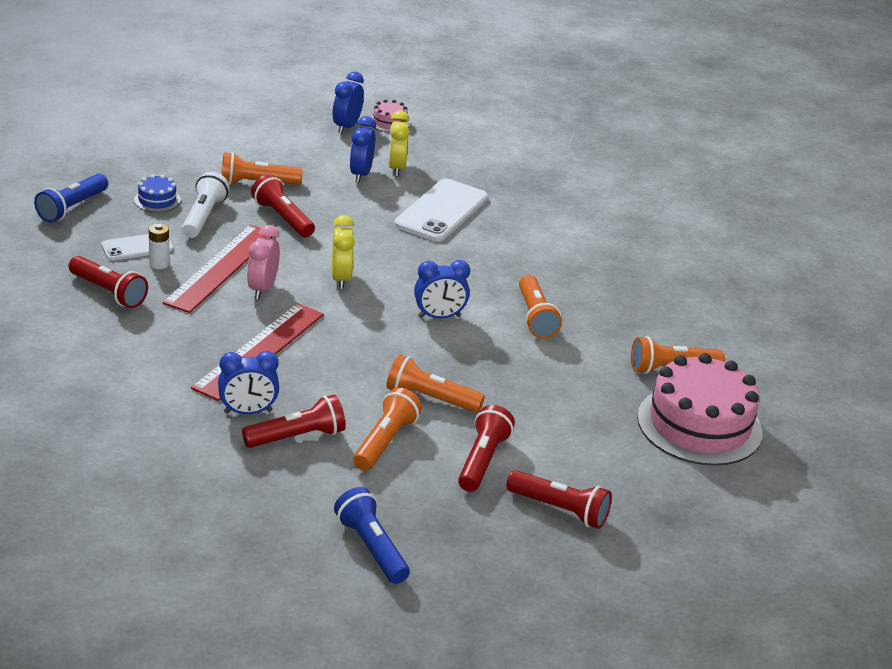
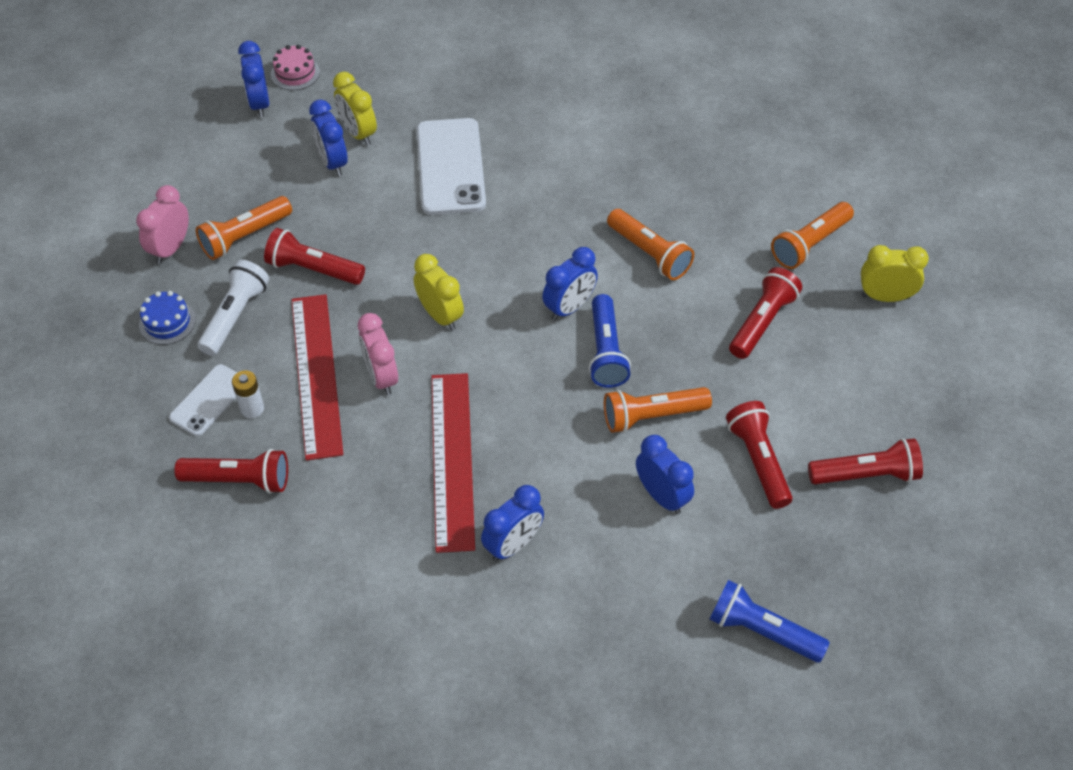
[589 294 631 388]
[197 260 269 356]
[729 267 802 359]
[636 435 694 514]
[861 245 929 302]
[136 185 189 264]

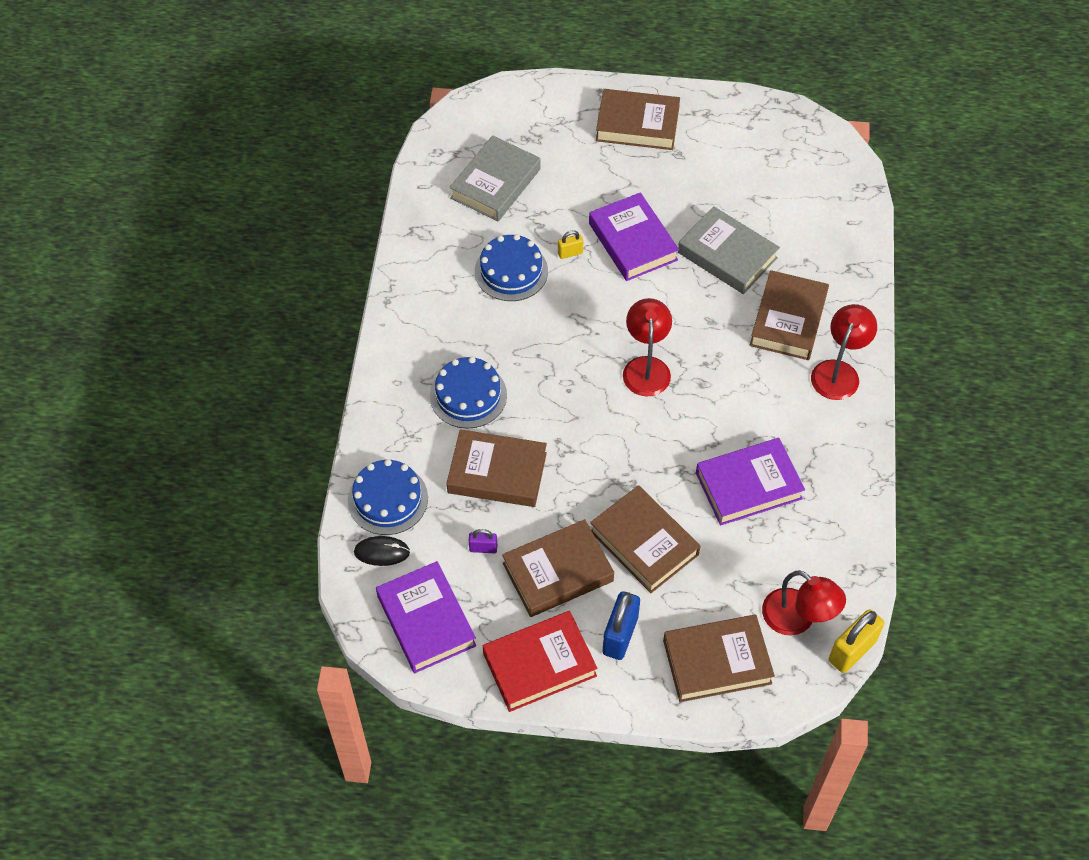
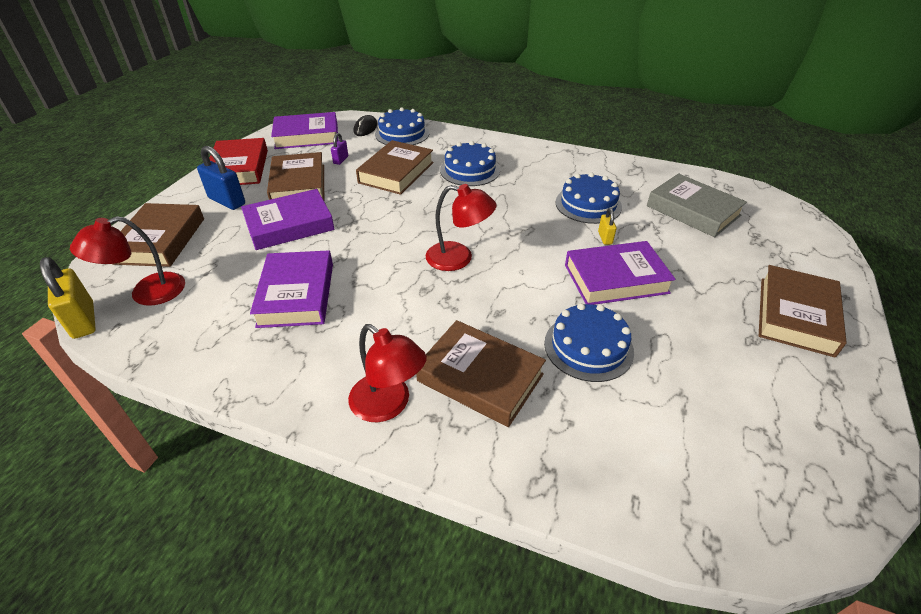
[241 189 334 250]
[544 303 634 382]

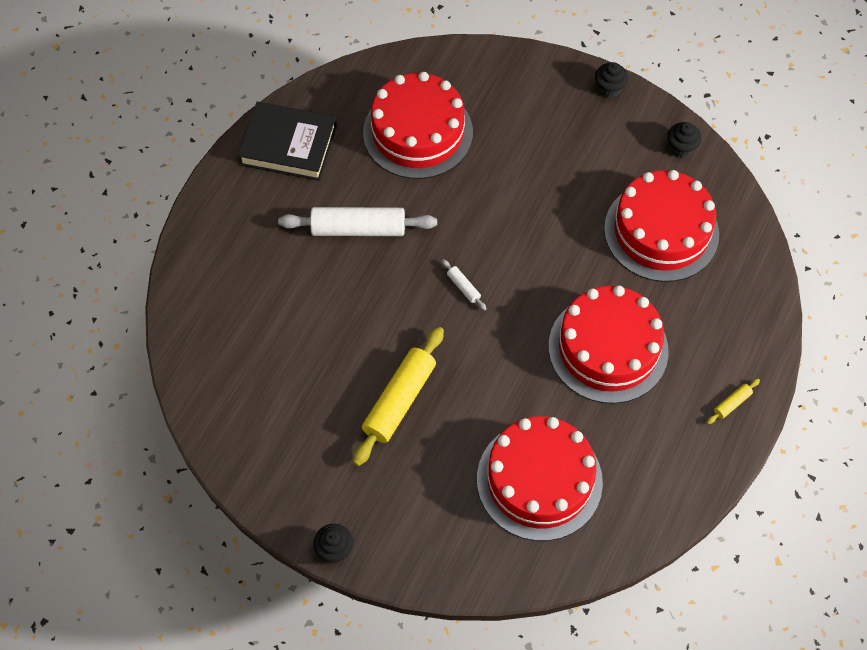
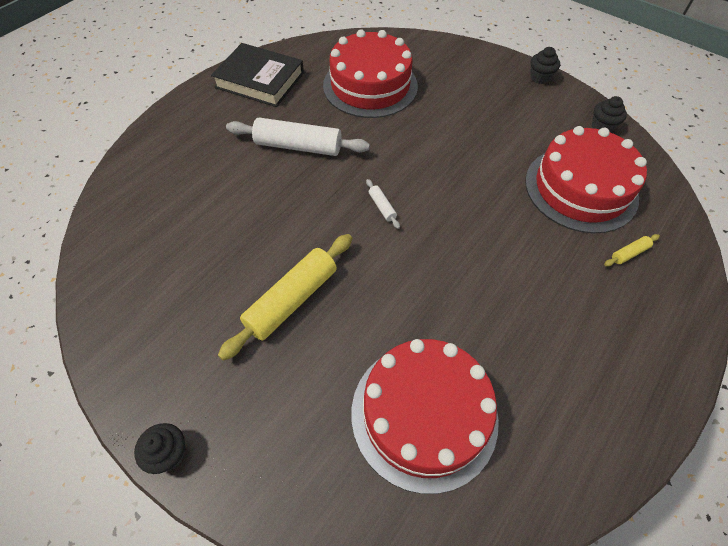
[549 286 669 404] (first image)
[604 234 660 266]

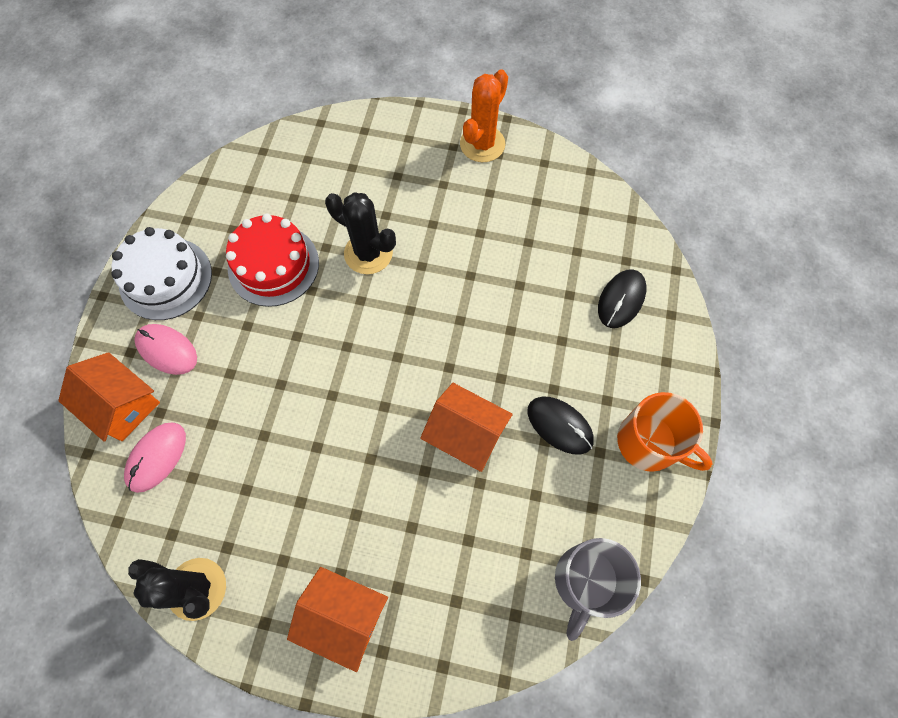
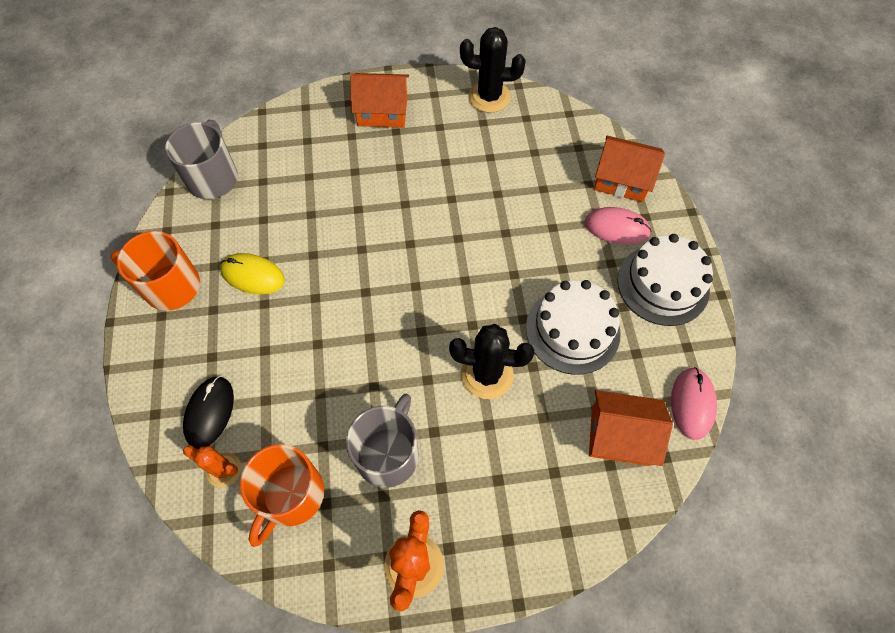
[671 367 717 440]
[526 280 621 375]
[589 390 673 466]
[220 253 285 294]
[183 445 241 487]
[240 444 324 547]
[346 394 419 488]

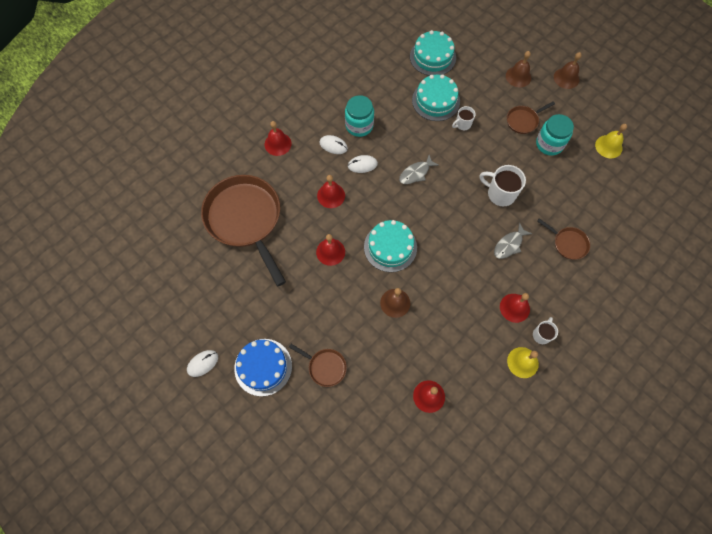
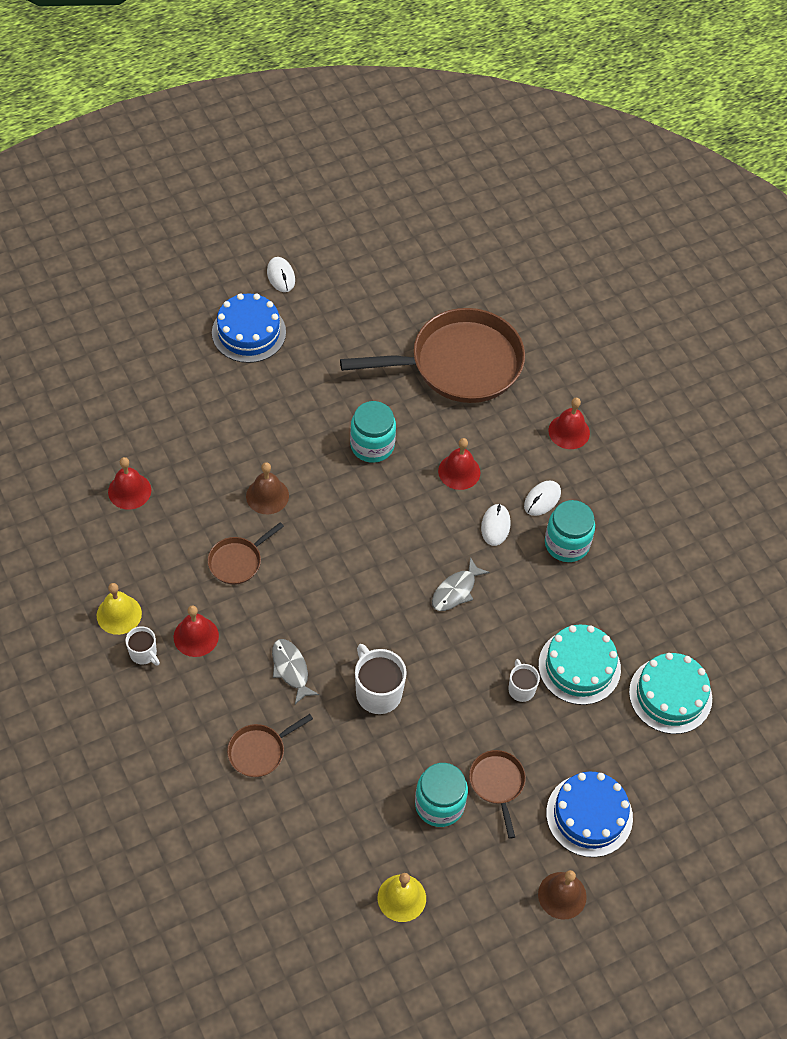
[208 522 284 585]
[350 401 396 463]
[364 220 417 272] (first image)
[432 557 490 611]
[355 644 407 714]
[546 772 633 857]

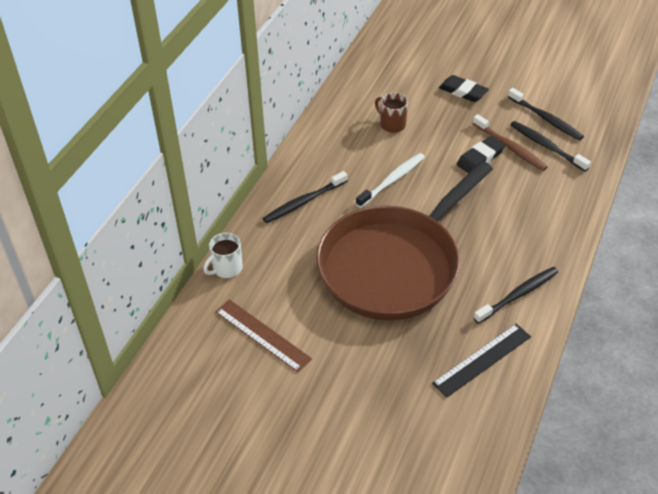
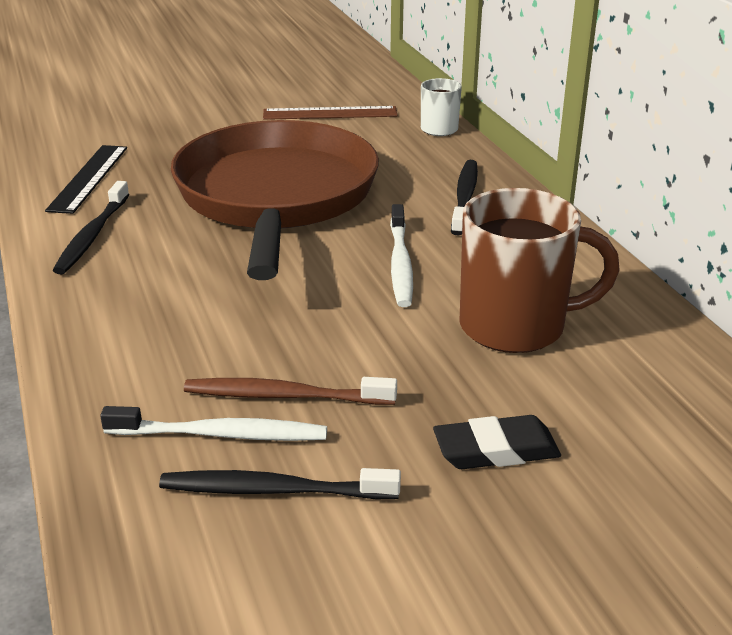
[459 188 620 353]
[457 136 505 173] (first image)
[100 406 327 441]

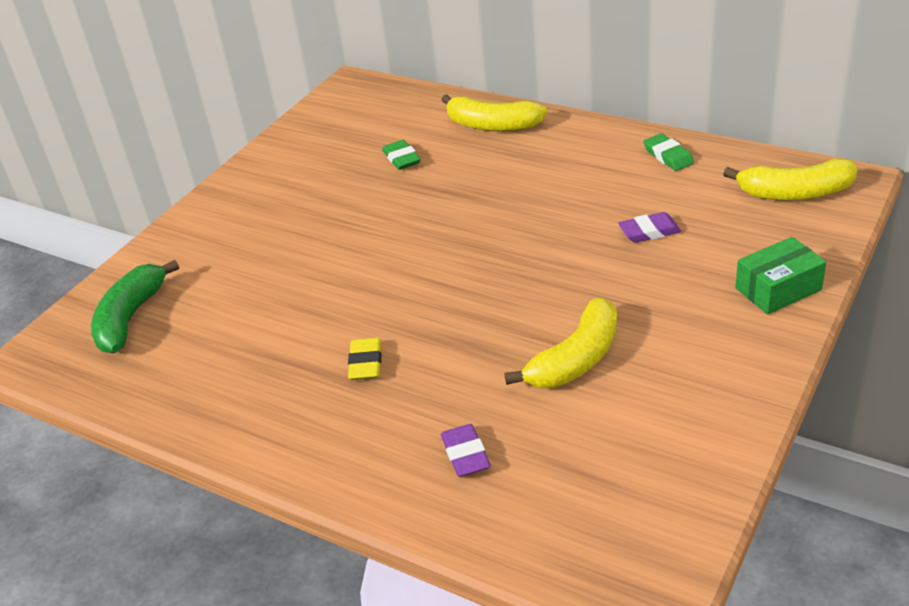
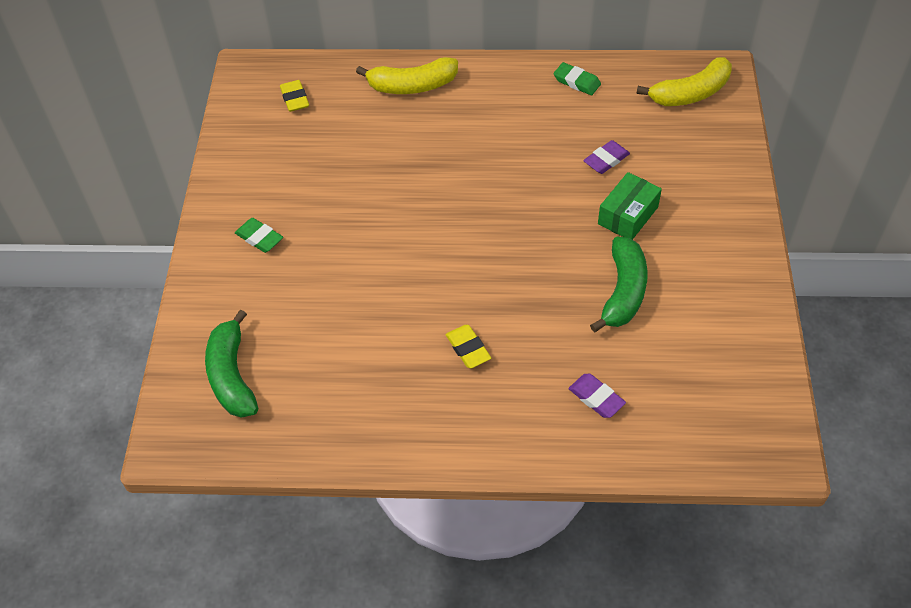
[235 218 283 253]
[590 237 648 333]
[598 172 662 240]
[280 80 309 112]

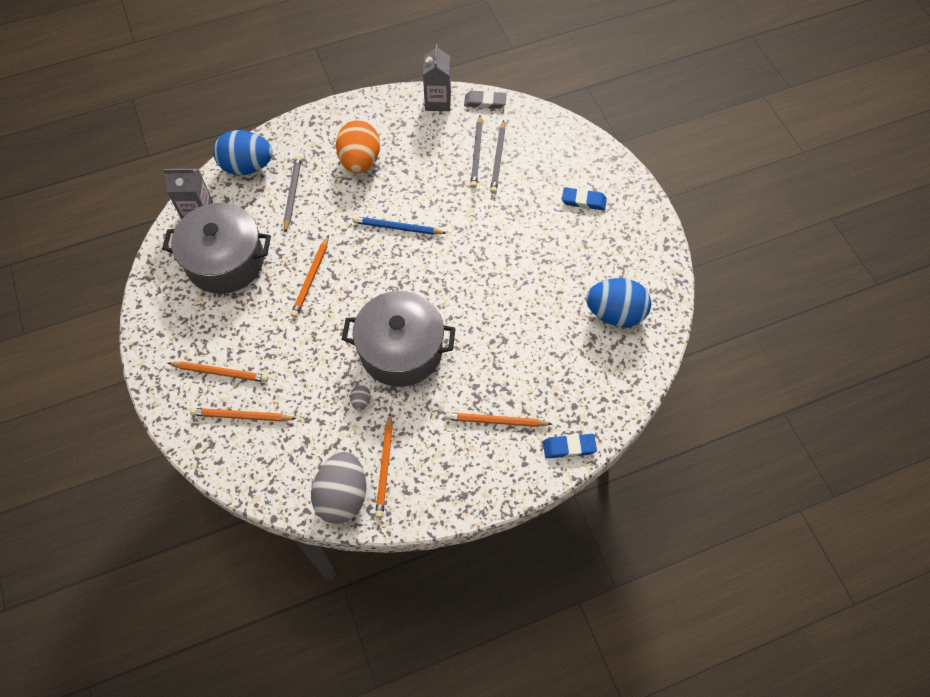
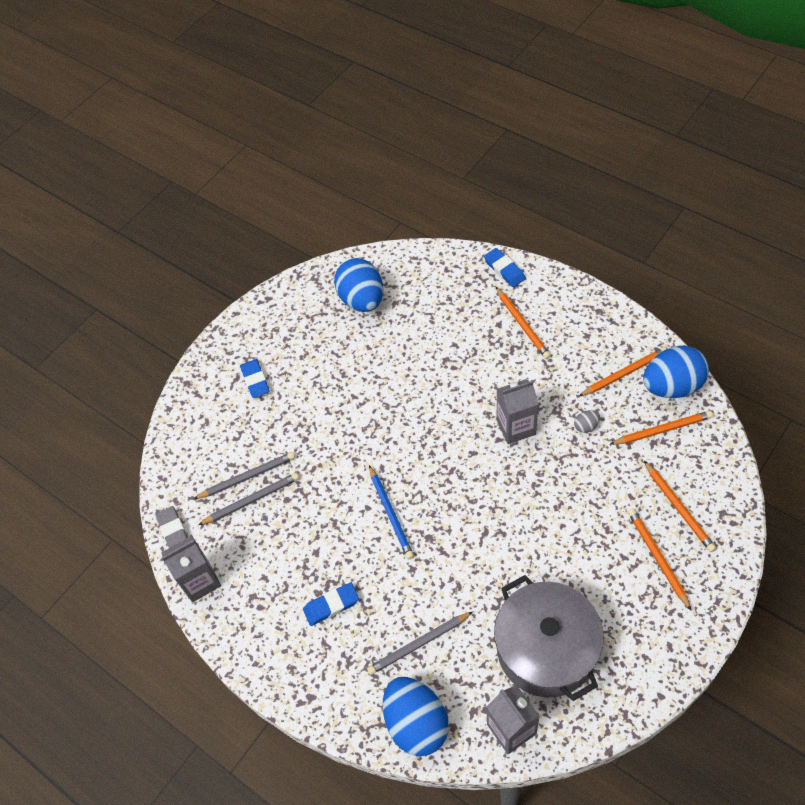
[609 411 713 445]
[643 346 709 398]
[303 582 359 626]
[497 379 538 444]

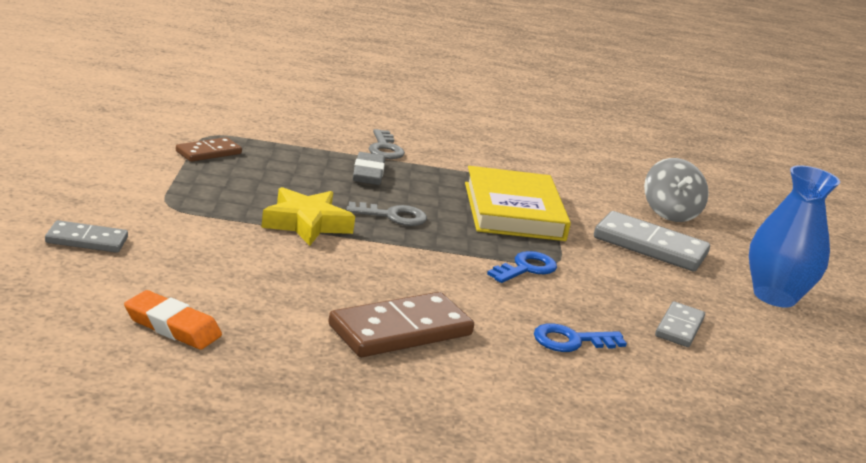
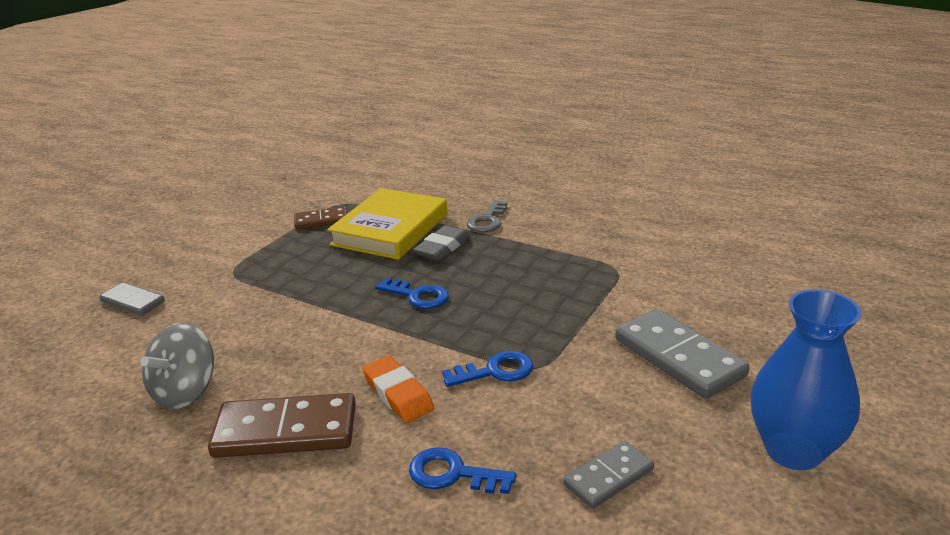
[362 356 434 423]
[261 187 355 246] (first image)
[375 278 449 309]
[327 188 447 260]
[141 323 214 409]

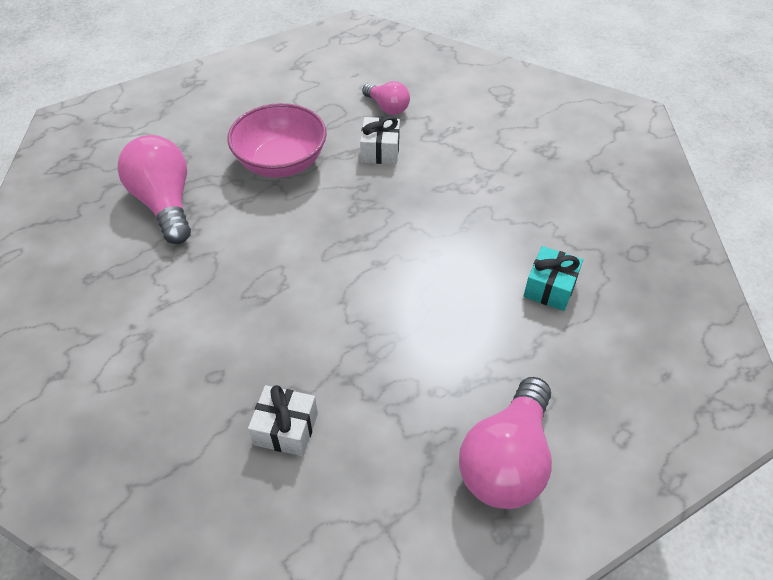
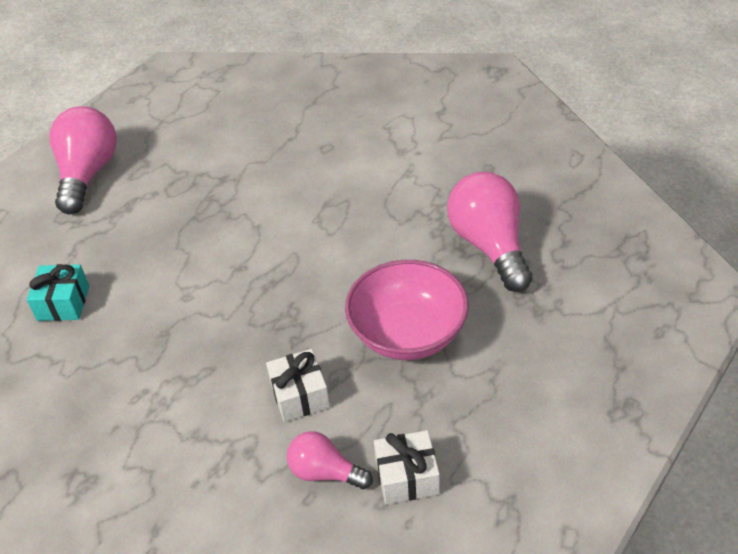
[447 172 532 292]
[374 430 440 505]

